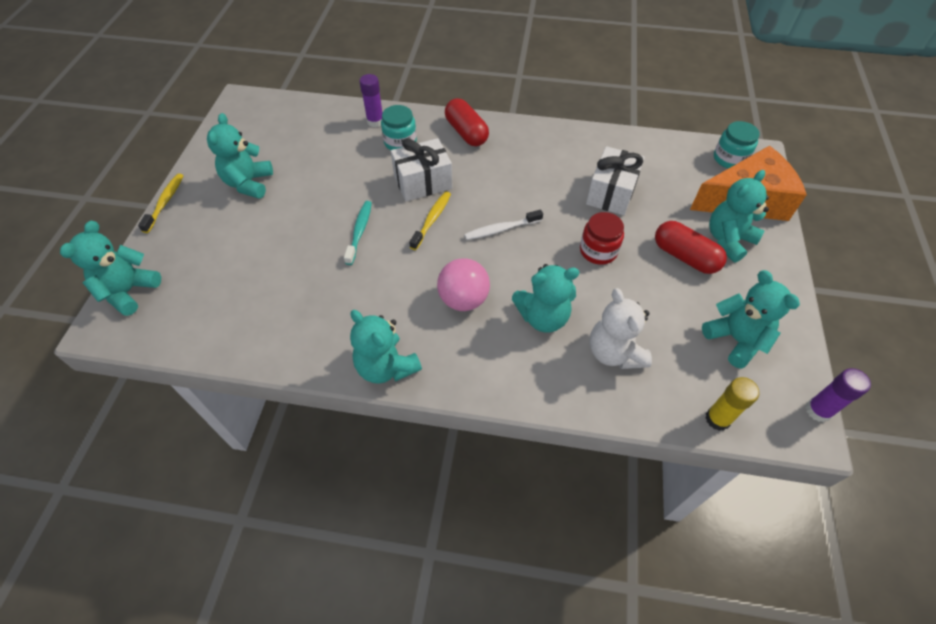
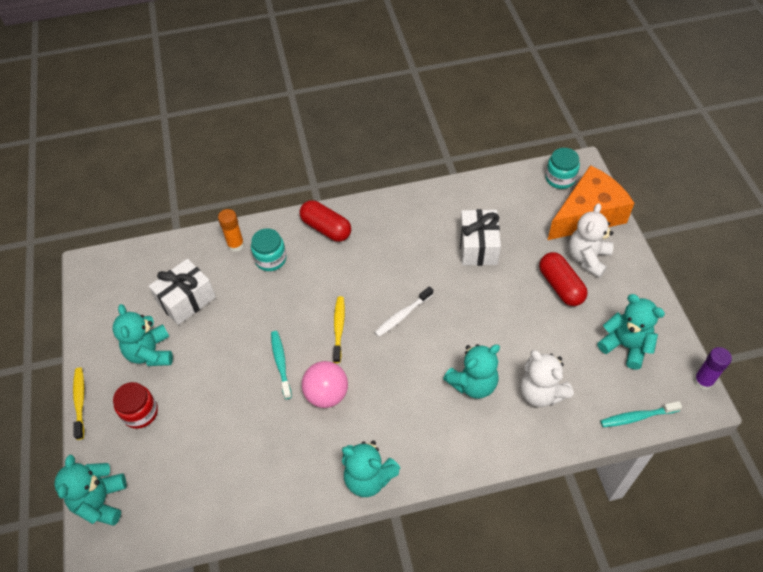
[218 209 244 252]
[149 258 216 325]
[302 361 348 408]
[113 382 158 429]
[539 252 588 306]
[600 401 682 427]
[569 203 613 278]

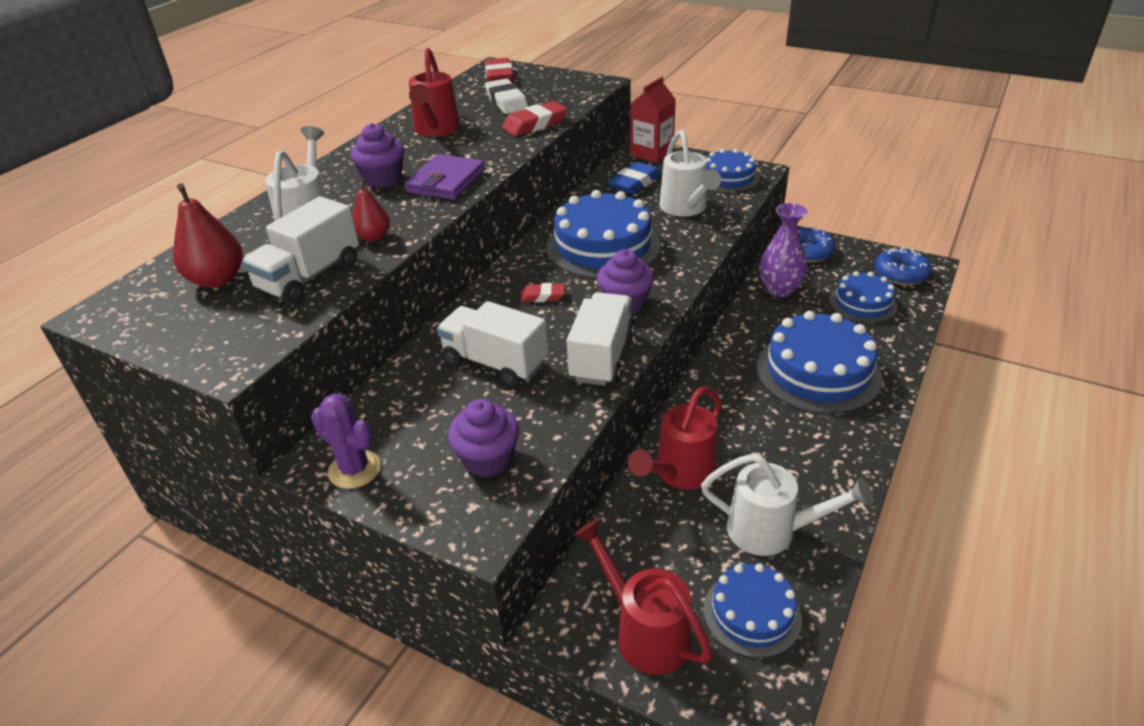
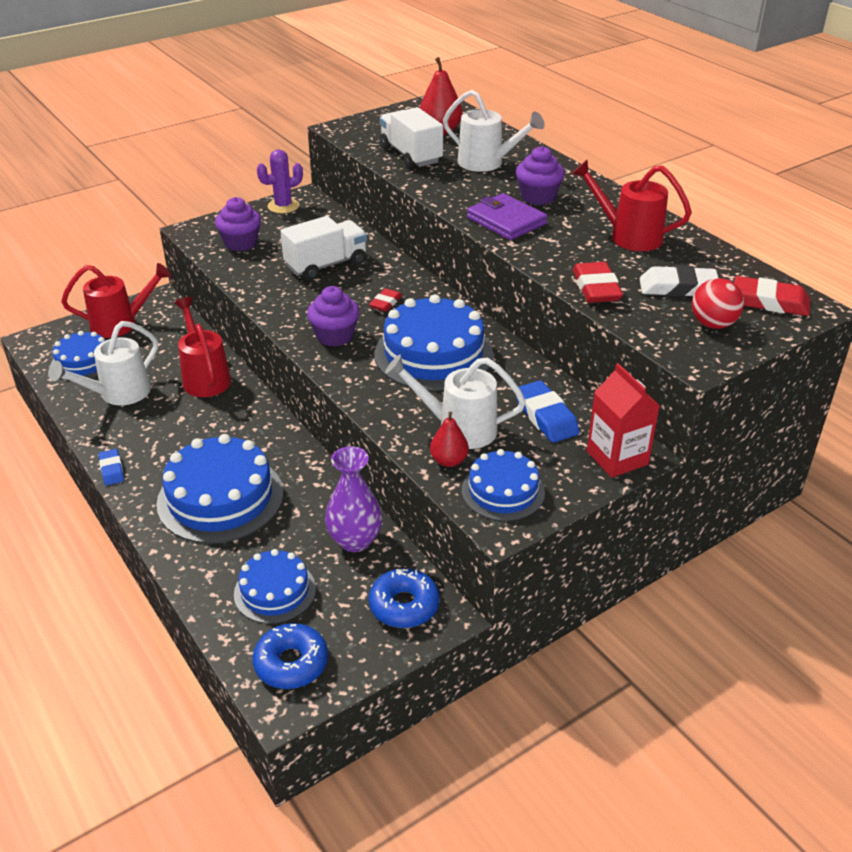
[430 411 469 467]
[567 292 635 386] (first image)
[99 449 124 486]
[692 278 744 329]

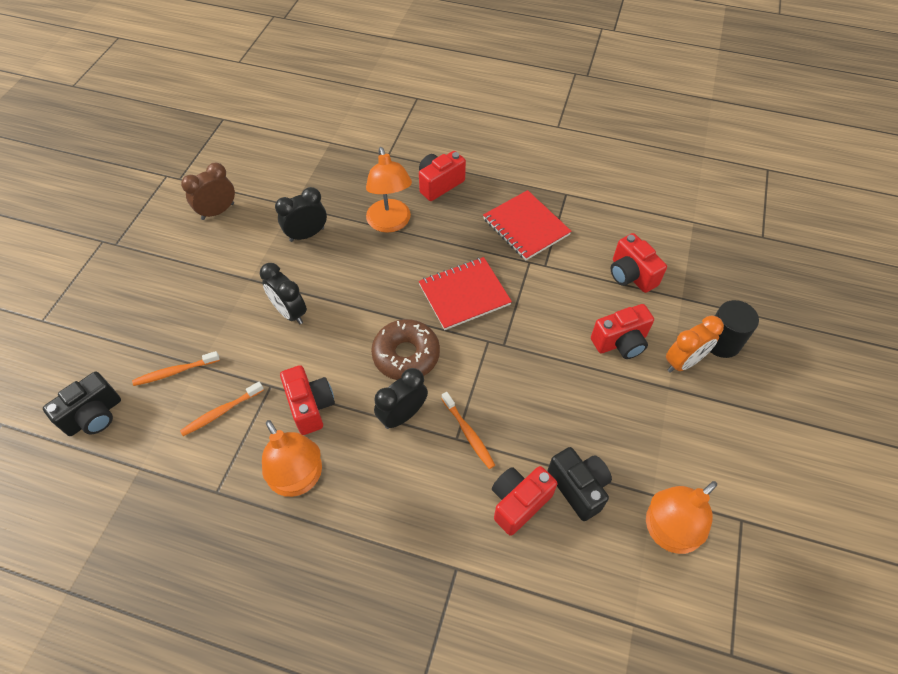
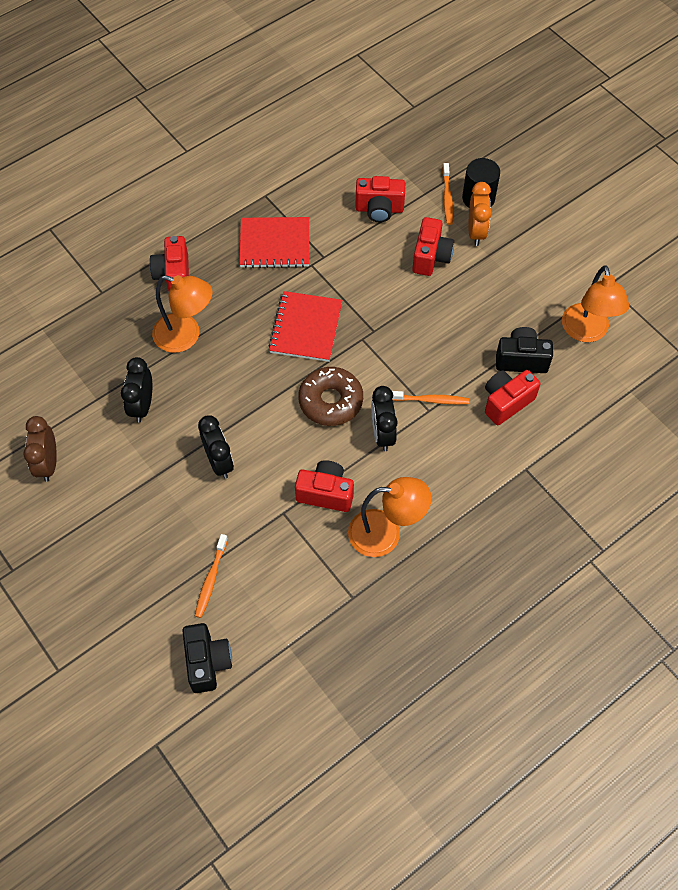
[442 163 453 225]
[198 415 234 479]
[485 370 541 425]

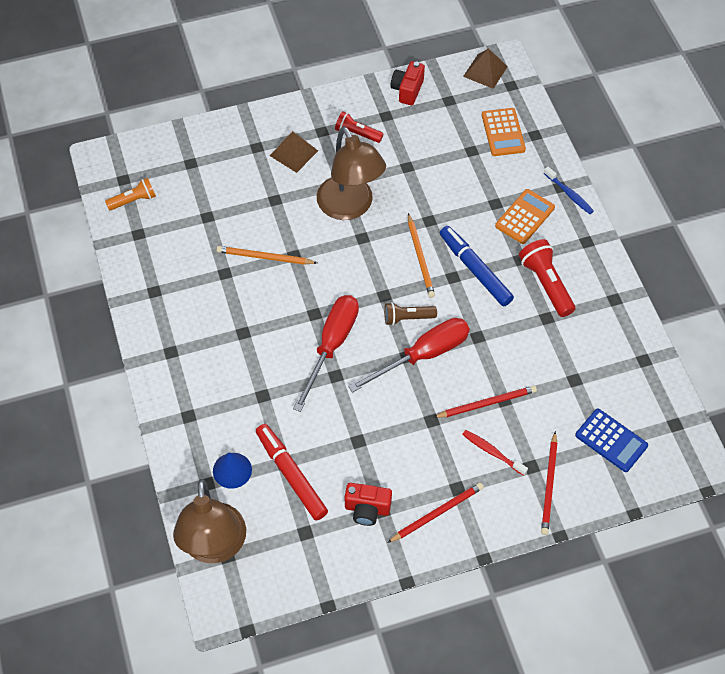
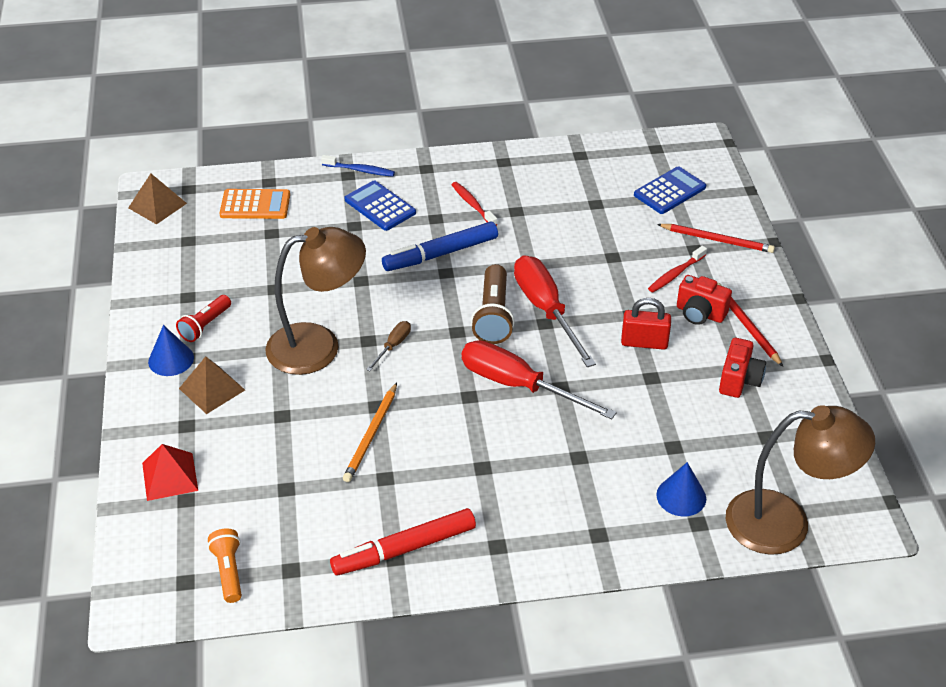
[330 508 476 576]
[471 264 515 344]
[677 275 732 325]
[408 213 435 298] (first image)
[433 386 537 418] (first image)
[345 180 416 231]
[451 182 497 226]
[321 155 395 177]
[142 444 198 501]
[148 325 194 376]
[366 321 411 371]
[621 298 671 350]

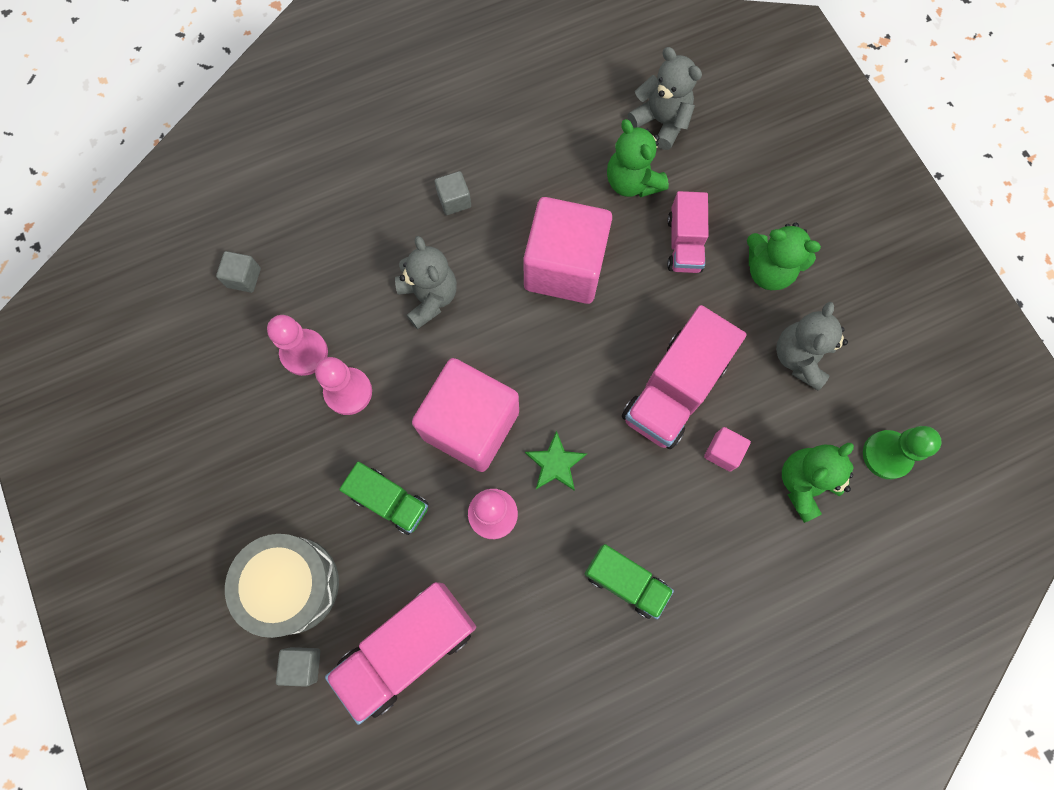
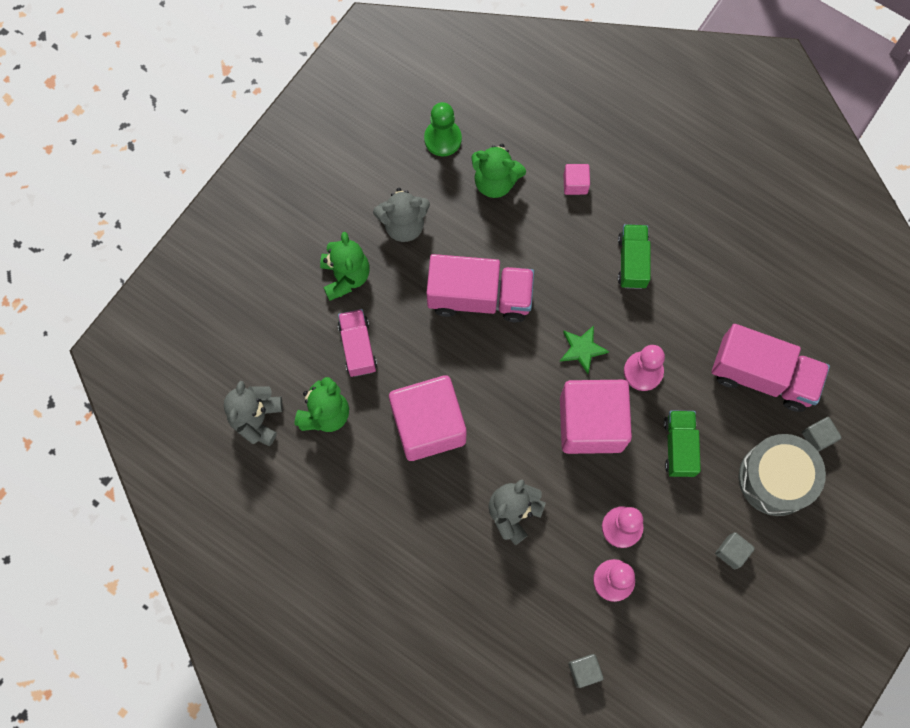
[715 532 755 569]
[338 309 377 377]
[563 164 590 195]

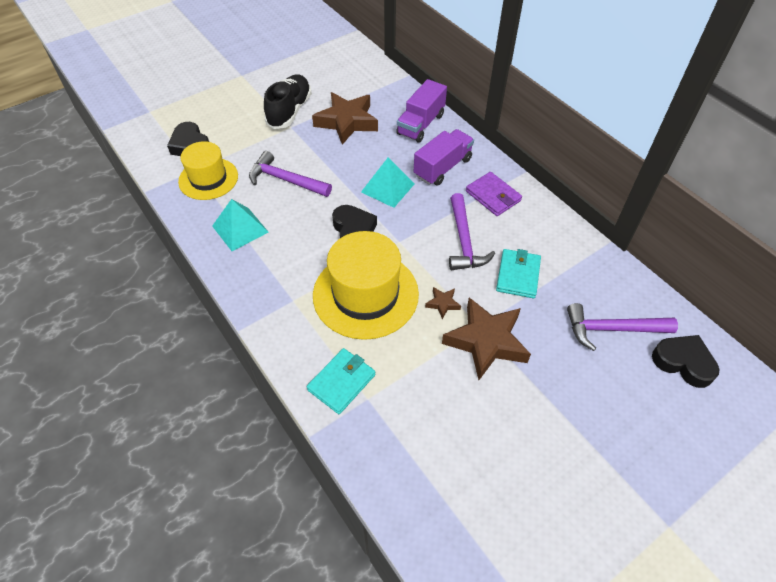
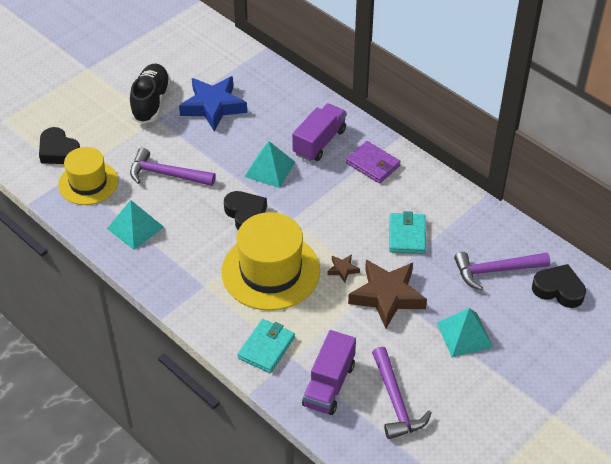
[179 76 247 131]
[302 330 356 415]
[372 347 431 439]
[437 308 493 357]

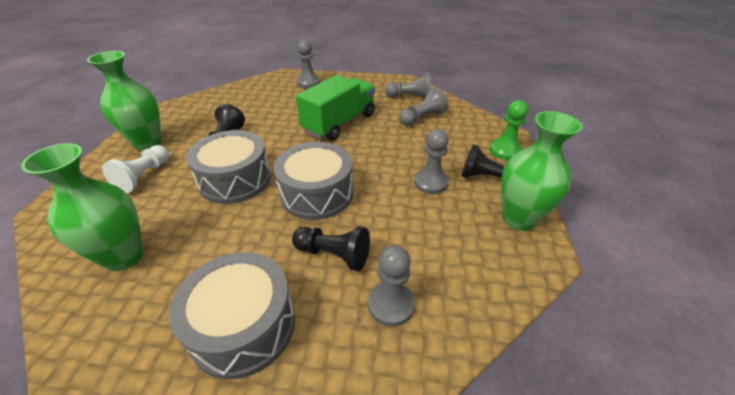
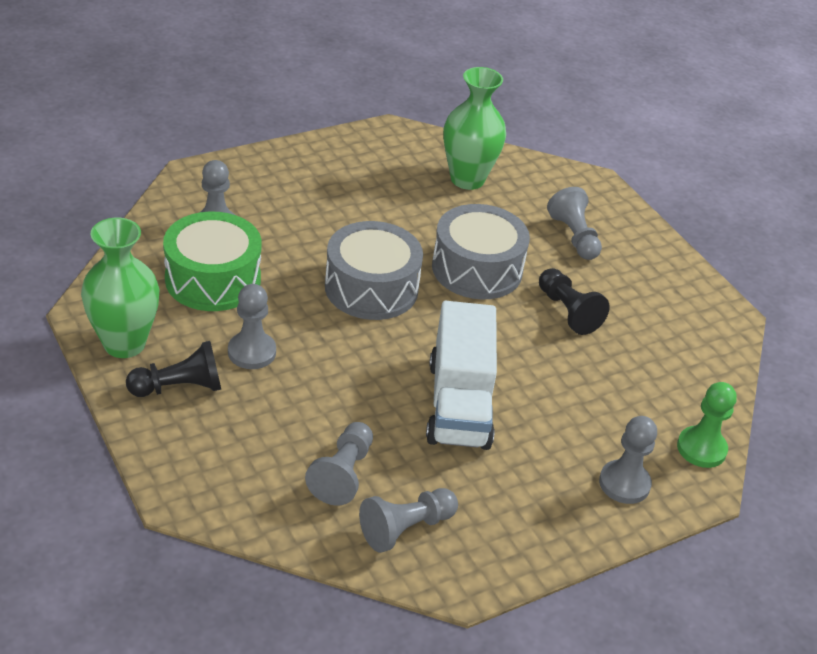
[87 51 162 151] (first image)
[547 187 602 260]
[169 252 295 379] (first image)
[292 226 370 271] (first image)
[426 301 497 450]
[677 382 737 468]
[163 212 261 311]

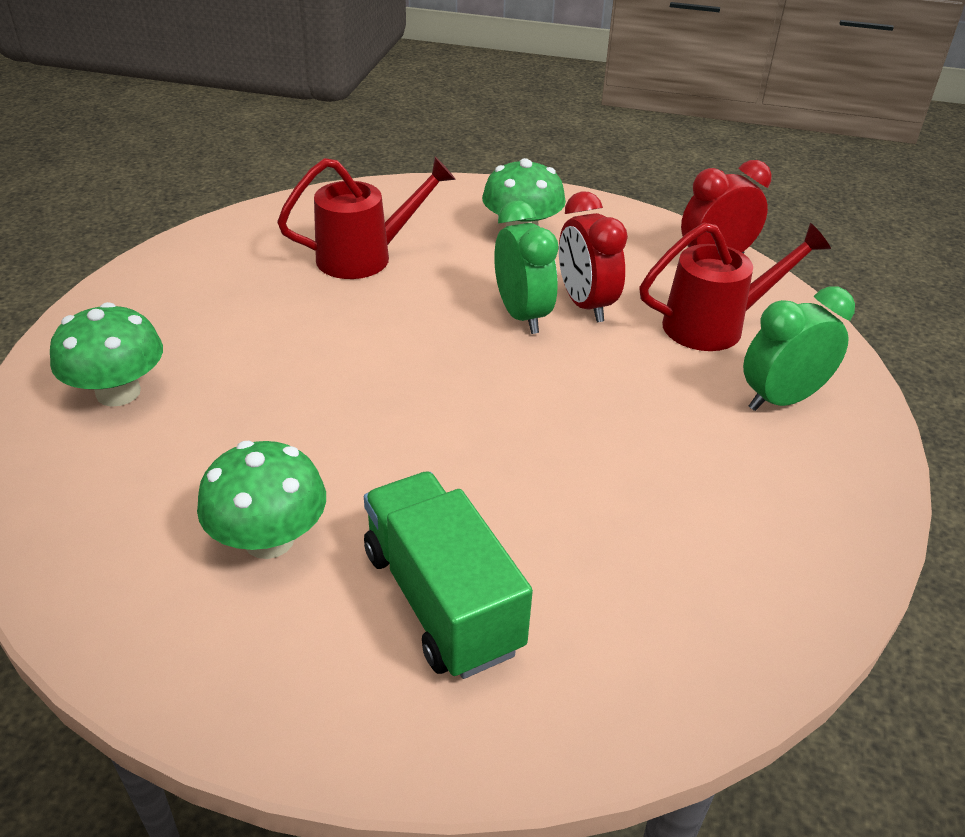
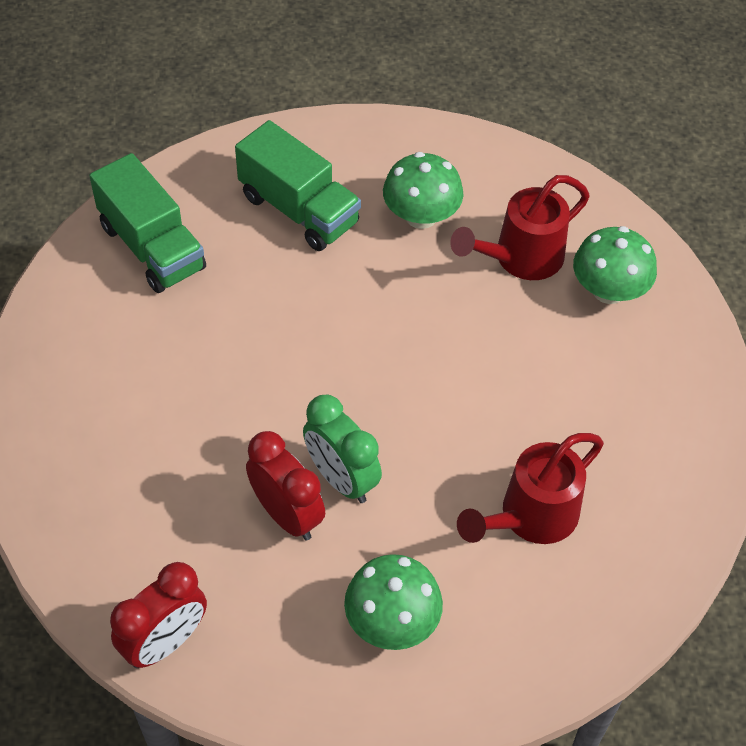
[450 175 590 280]
[743 286 855 411] (first image)
[90 153 206 293]

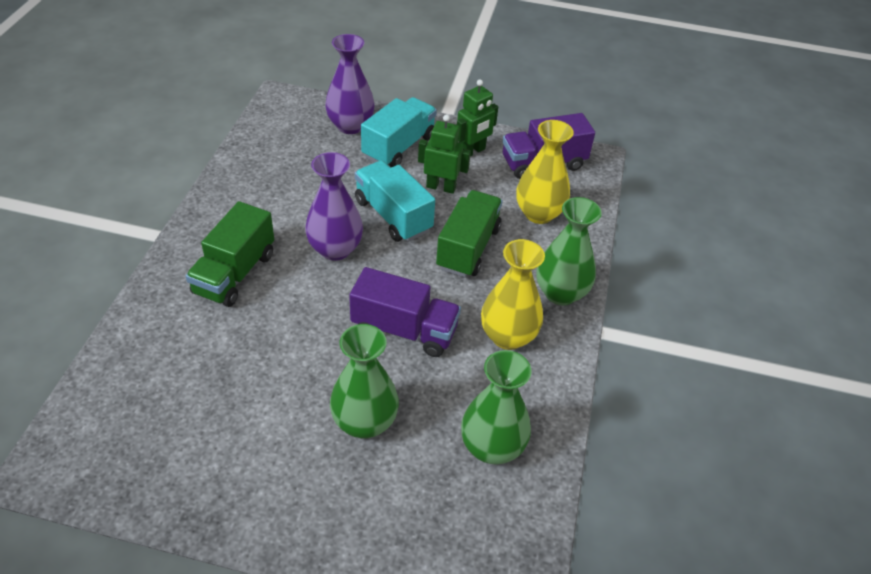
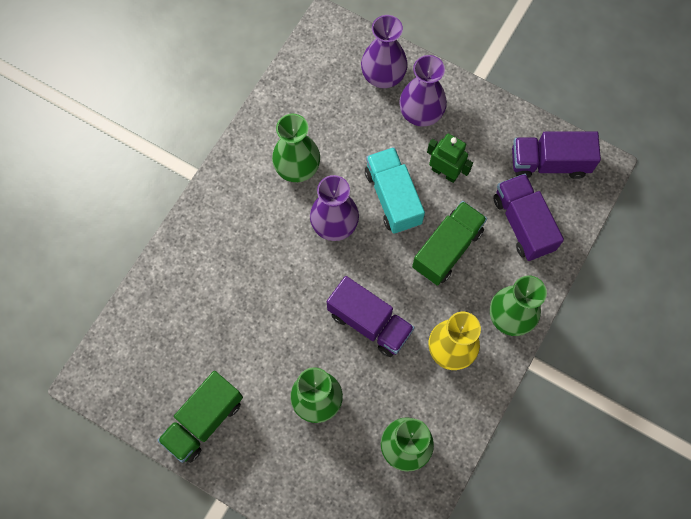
[157 371 243 463]
[399 55 447 127]
[457 79 498 157] (first image)
[493 174 564 261]
[272 114 320 182]

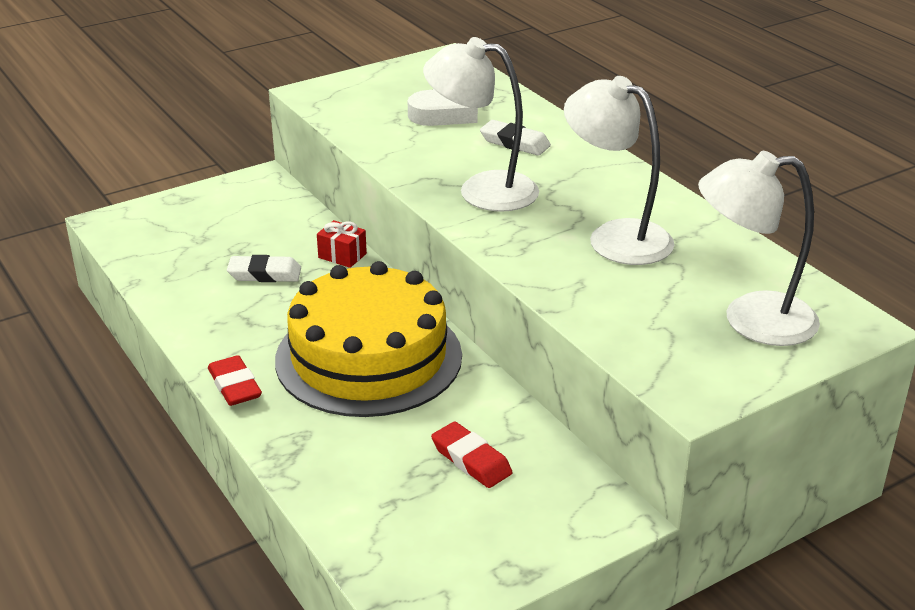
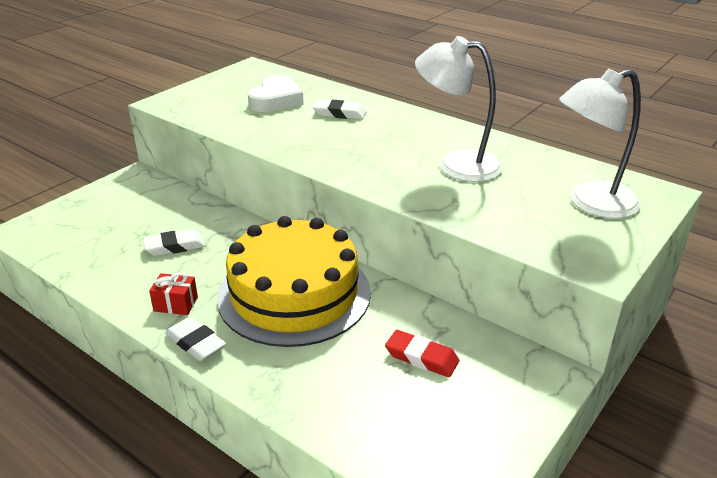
[165 316 226 361]
[149 273 198 315]
[423 37 539 212] (first image)

